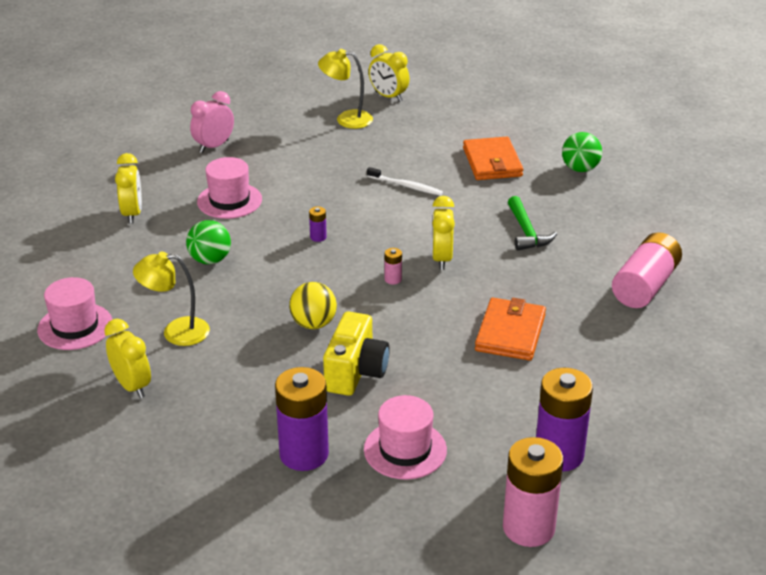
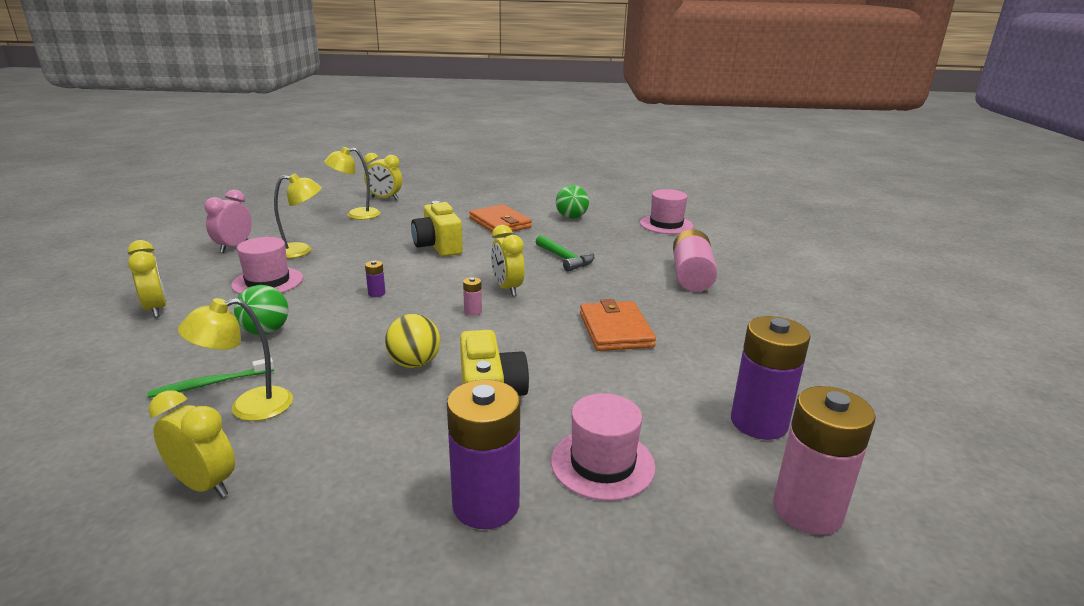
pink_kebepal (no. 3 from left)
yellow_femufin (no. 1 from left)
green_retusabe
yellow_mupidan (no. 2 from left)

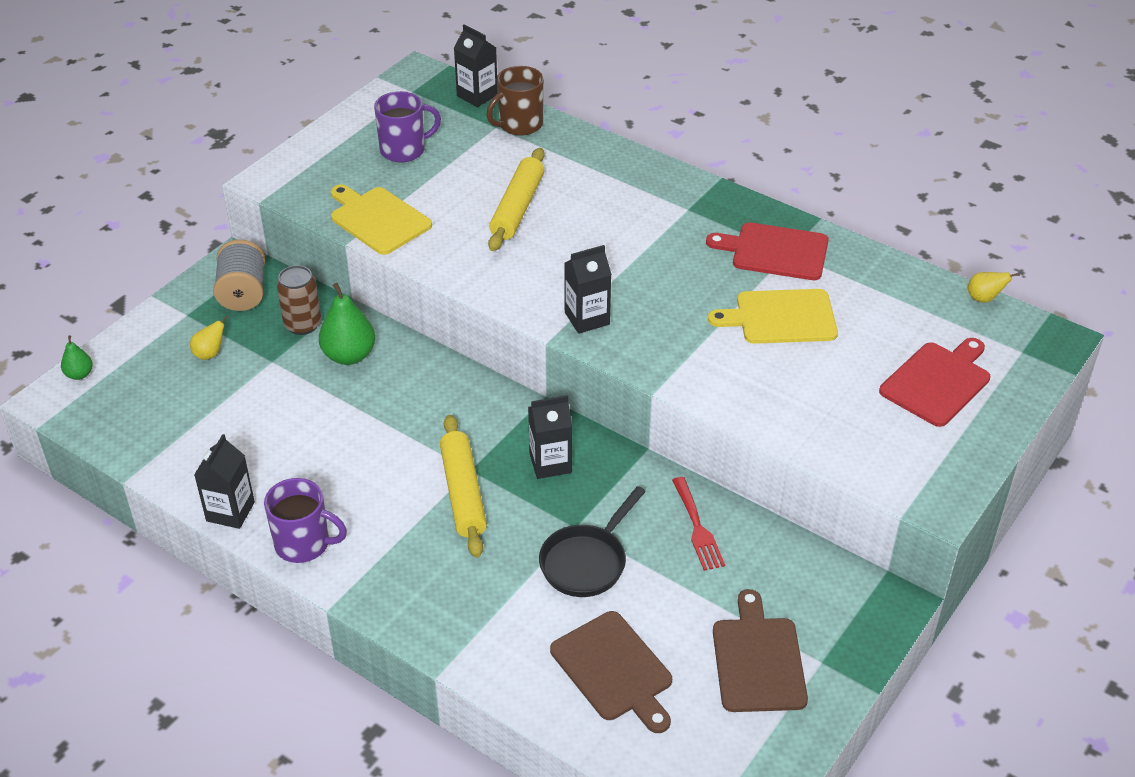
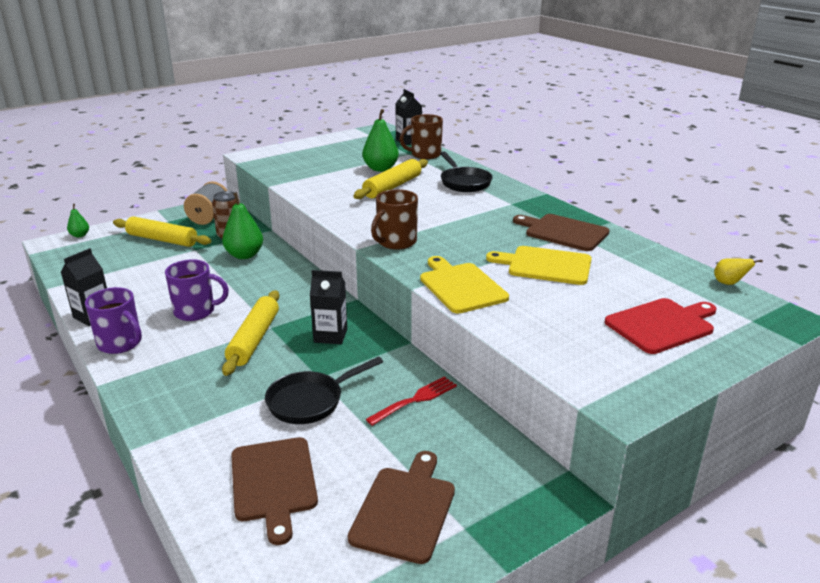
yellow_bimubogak (no. 1 from left)
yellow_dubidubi (no. 1 from left)
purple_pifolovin (no. 2 from left)
brown_pifolovin (no. 1 from left)
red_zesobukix
brown_dubidubi (no. 3 from left)
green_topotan (no. 3 from left)
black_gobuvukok (no. 2 from left)

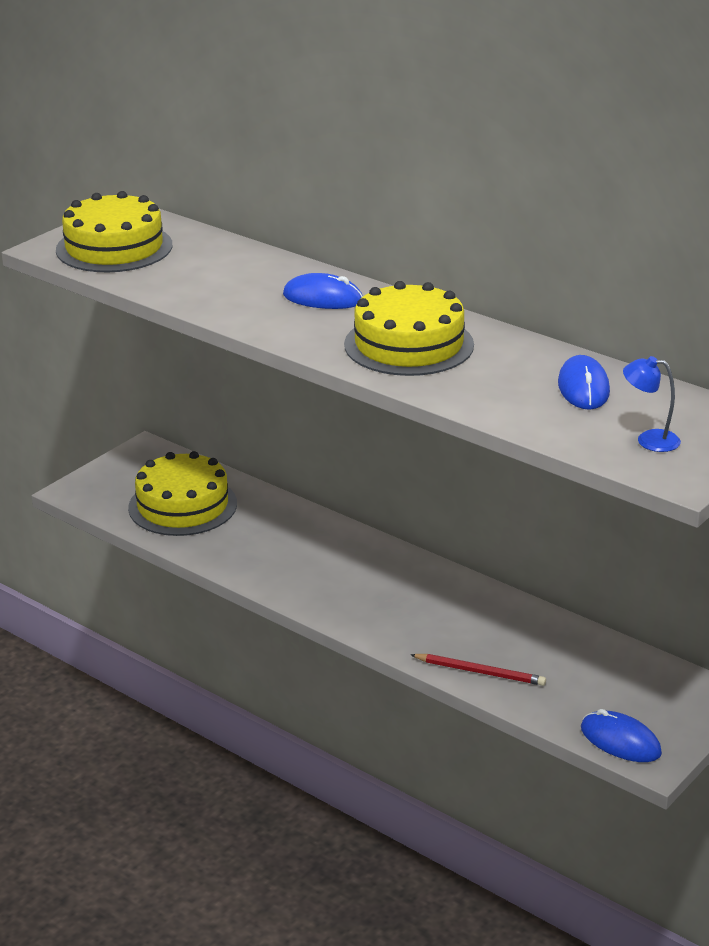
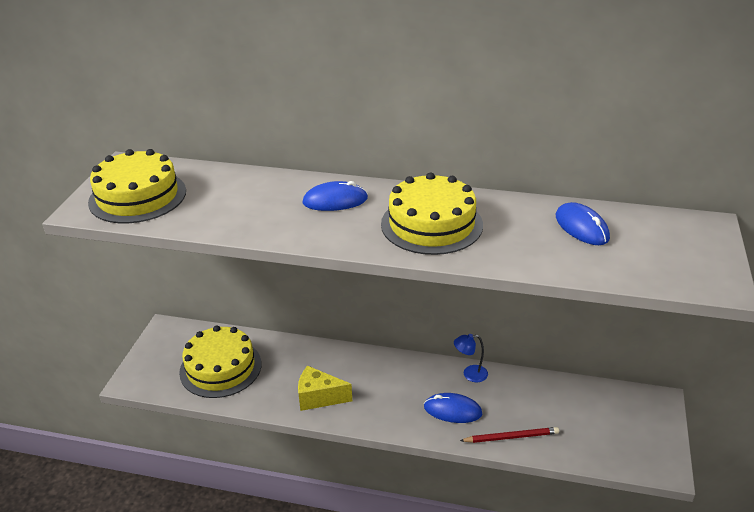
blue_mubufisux (no. 2 from left)
blue_mupidan
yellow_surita

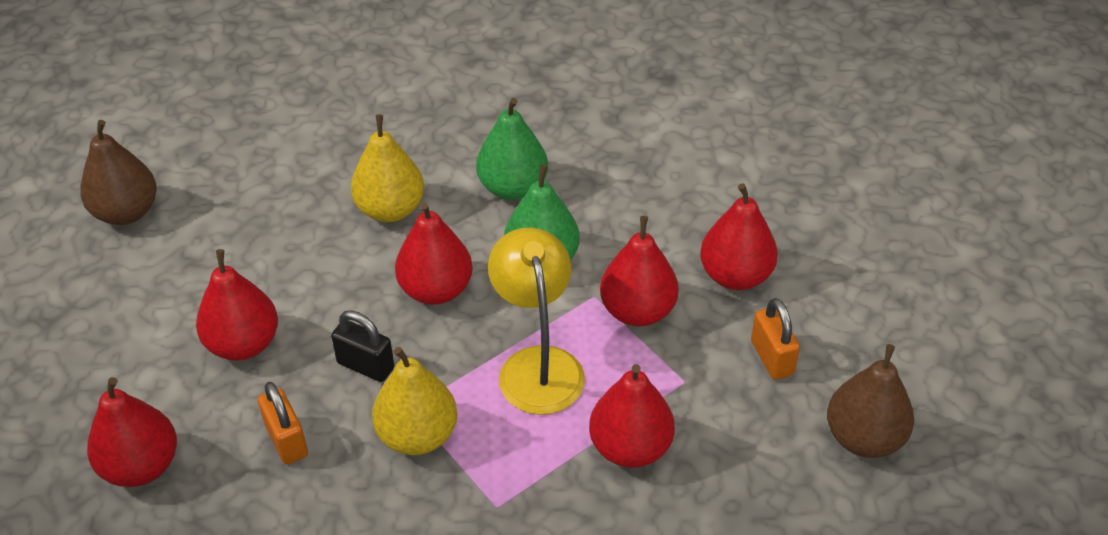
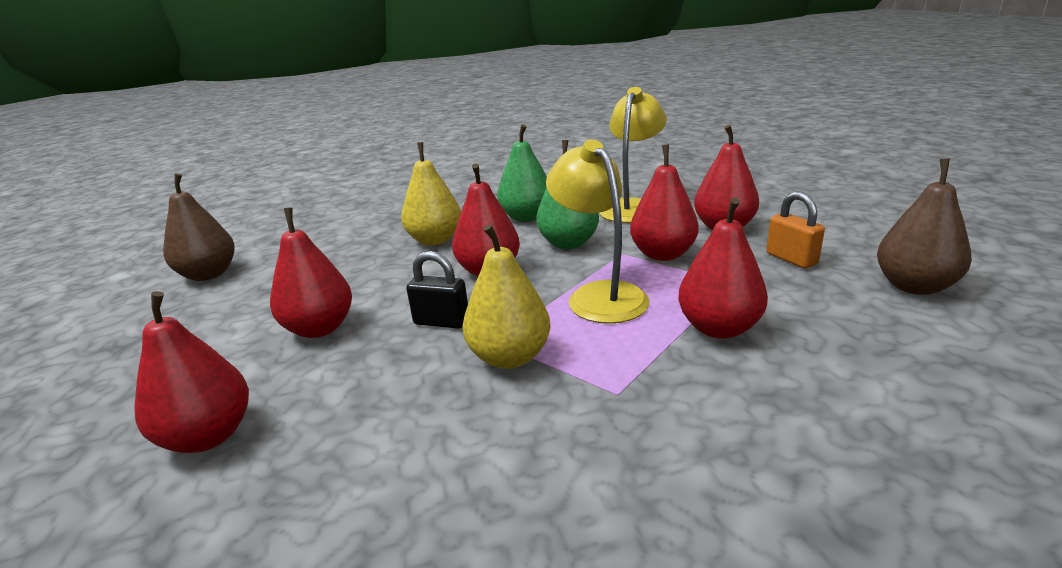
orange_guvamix (no. 1 from left in the first image)
yellow_mupidan (no. 2 from left)

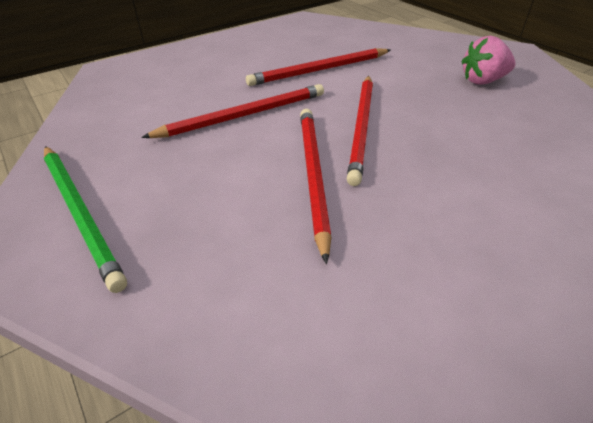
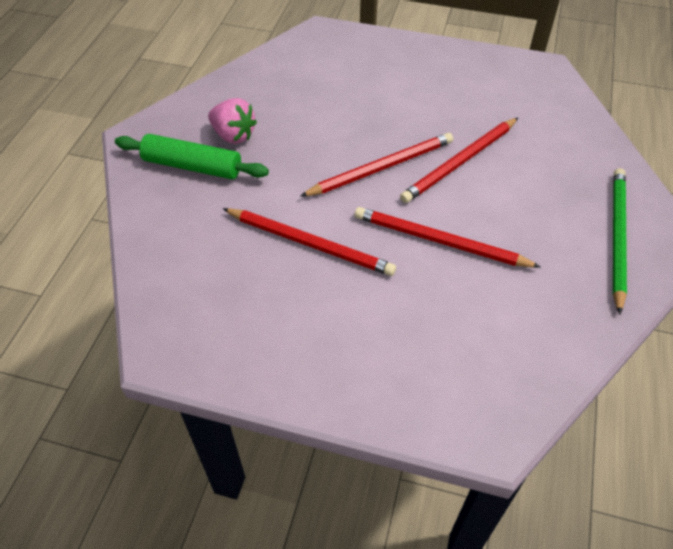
green_bimubogak

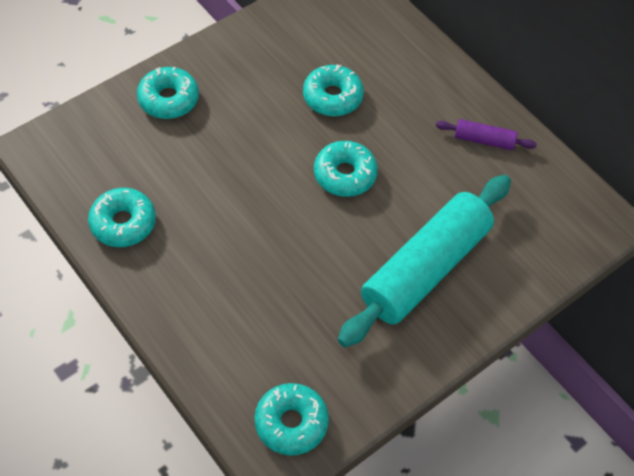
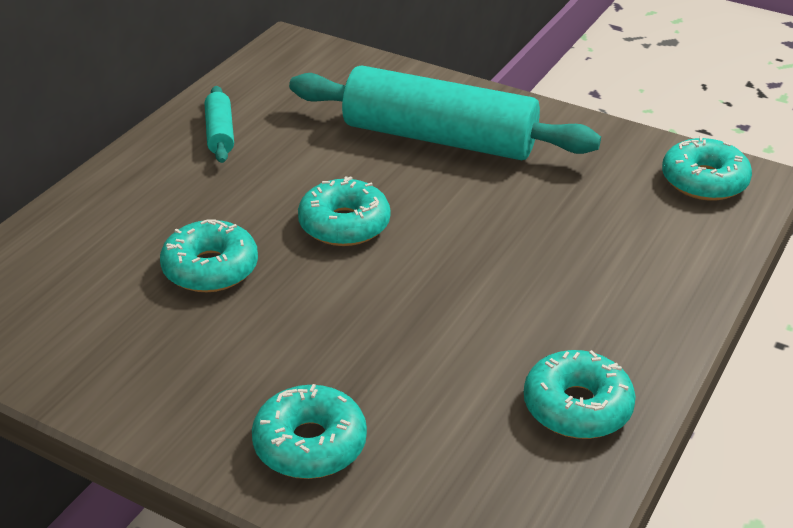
turquoise_bimubogak (no. 1 from left)

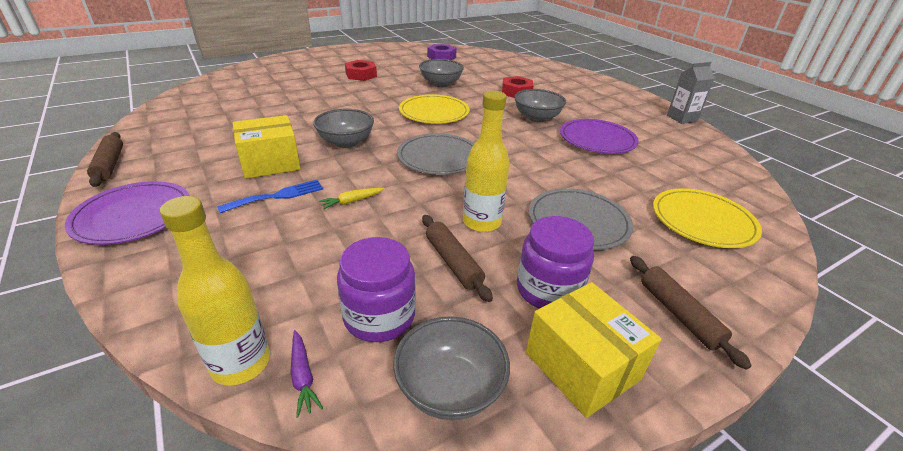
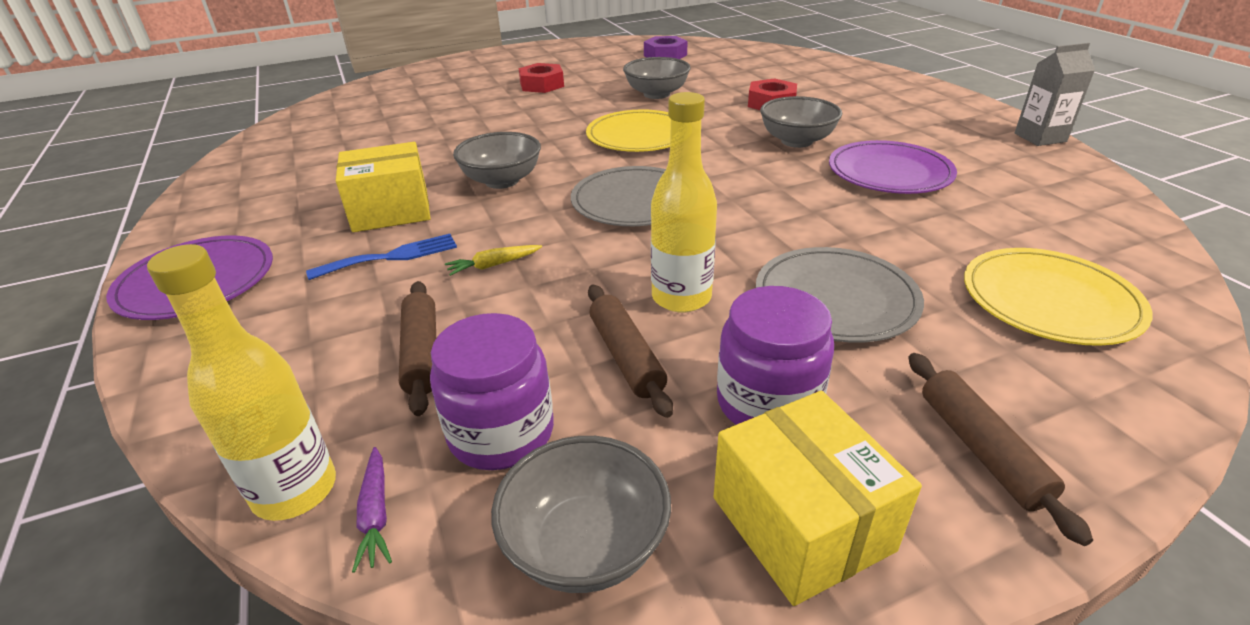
brown_bimubogak (no. 1 from left)

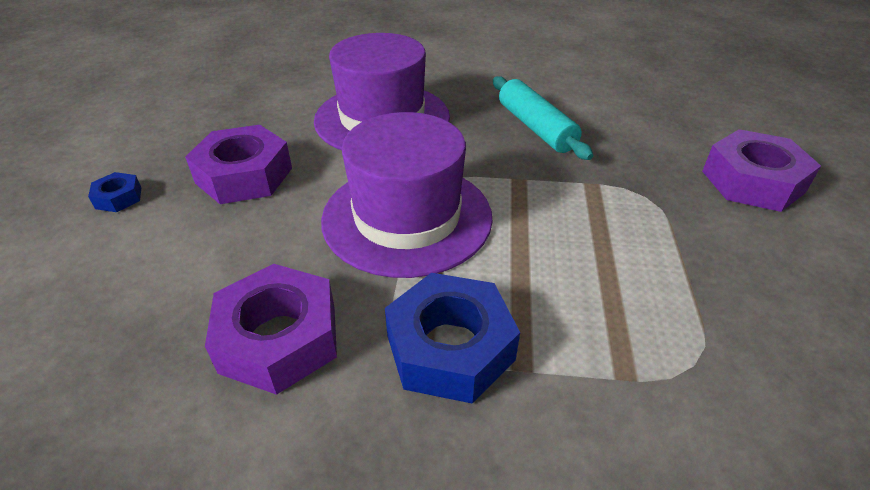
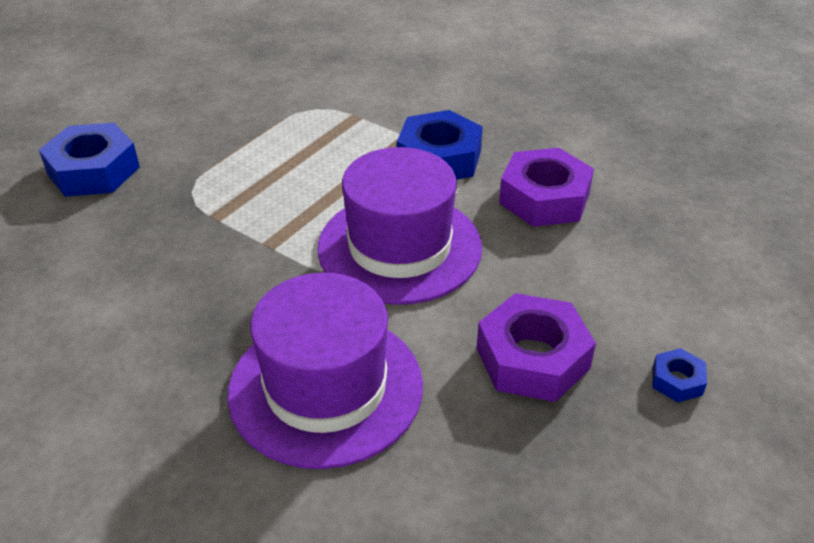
turquoise_bimubogak
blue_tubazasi (no. 1 from left)

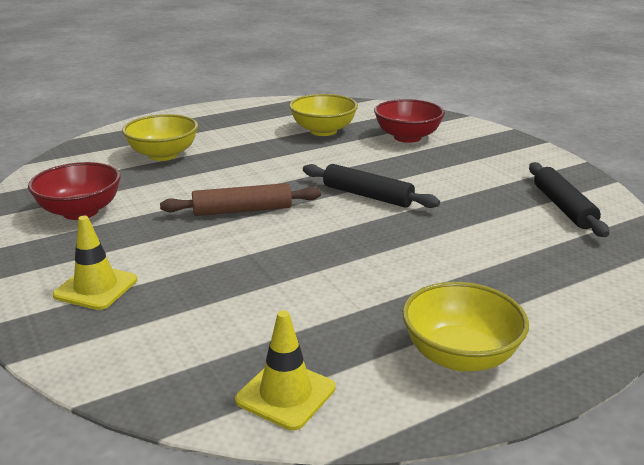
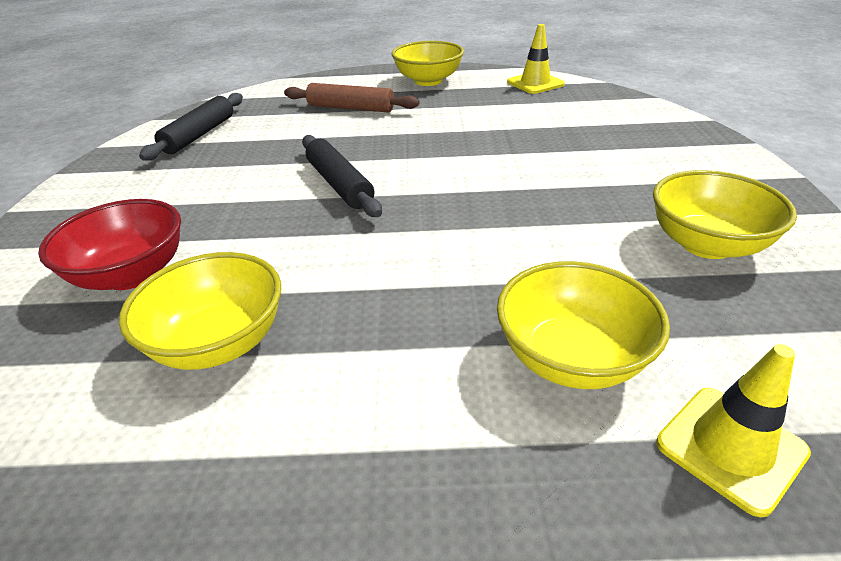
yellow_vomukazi (no. 4 from left)
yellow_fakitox (no. 2 from left)
brown_bimubogak

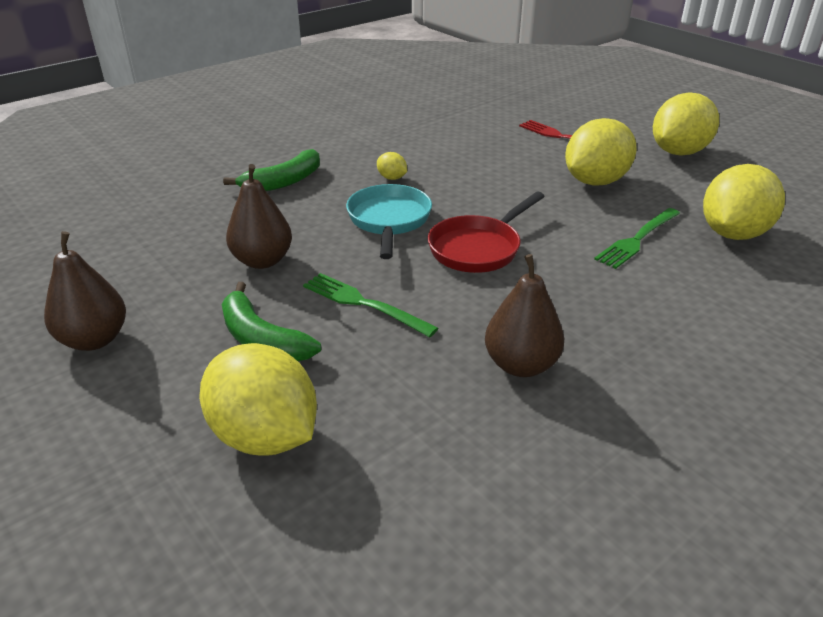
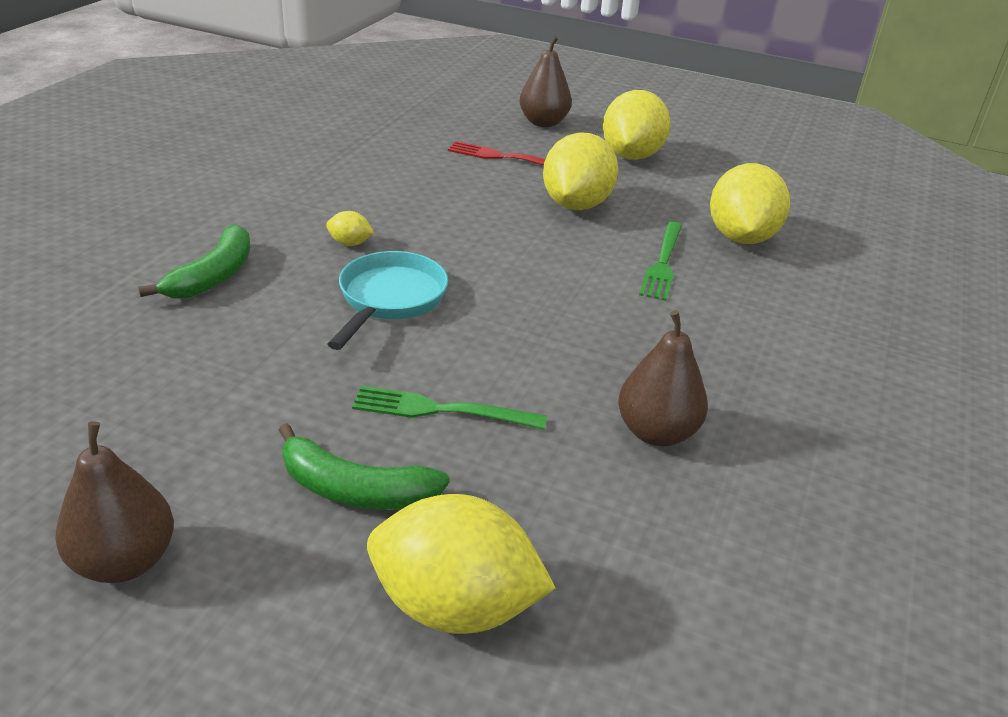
brown_topotan (no. 2 from left)
turquoise_gobuvukok
red_gobuvukok

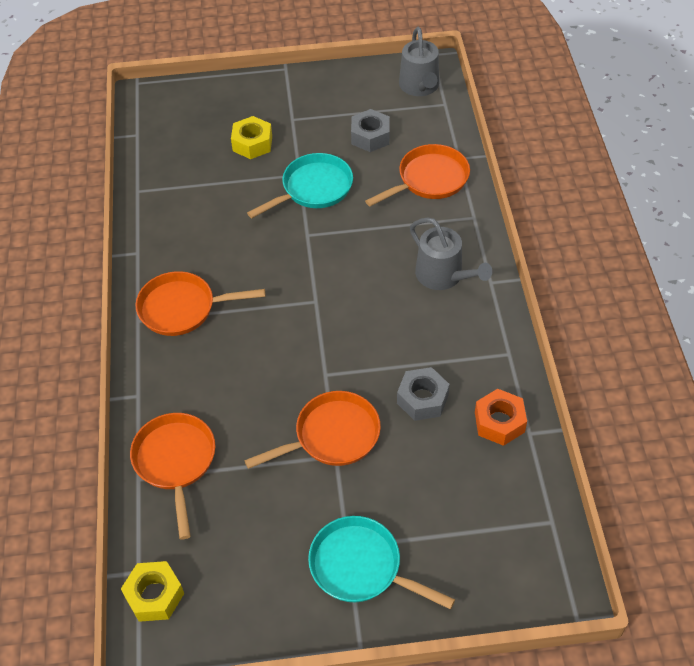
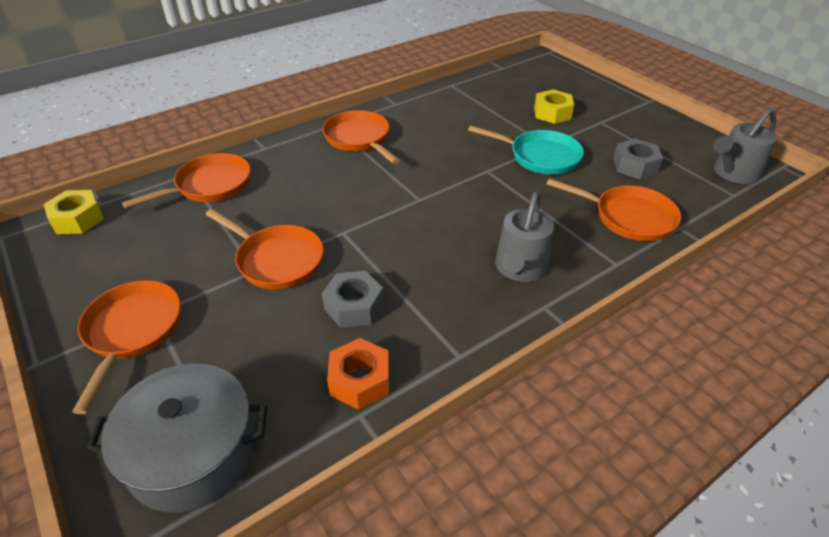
orange_gobuvukok (no. 1 from left)
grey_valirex

